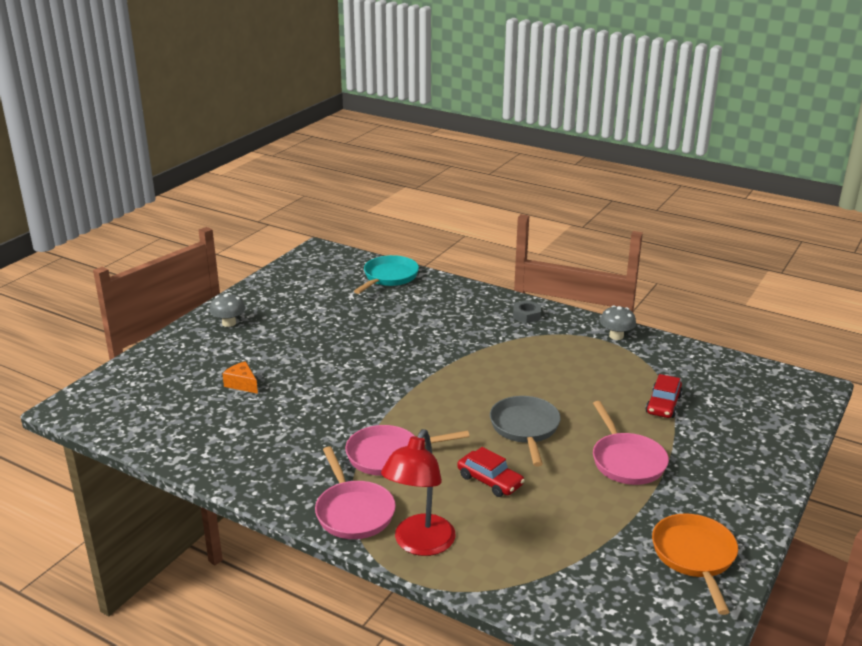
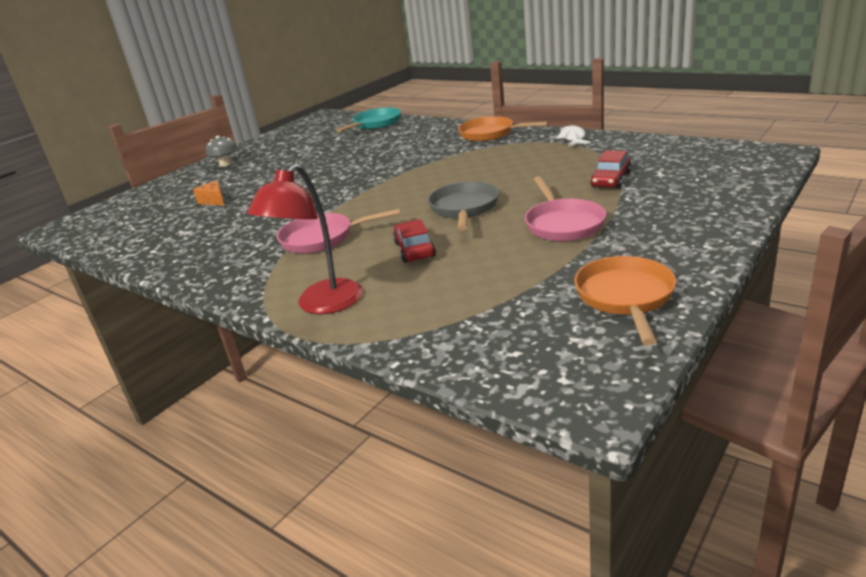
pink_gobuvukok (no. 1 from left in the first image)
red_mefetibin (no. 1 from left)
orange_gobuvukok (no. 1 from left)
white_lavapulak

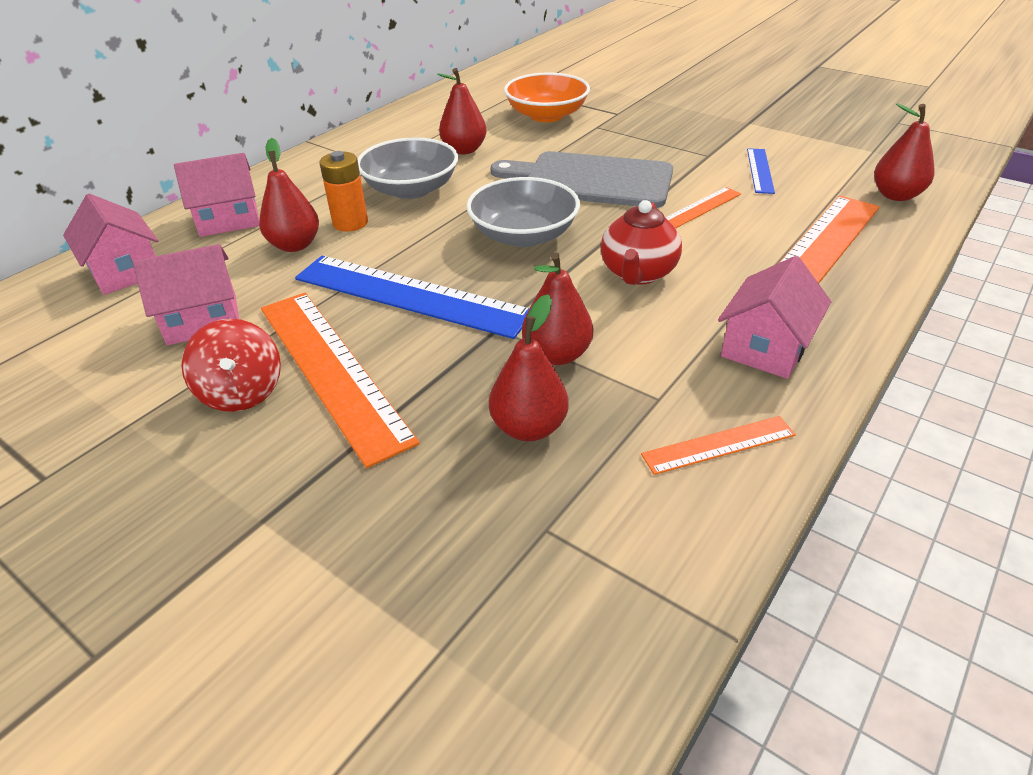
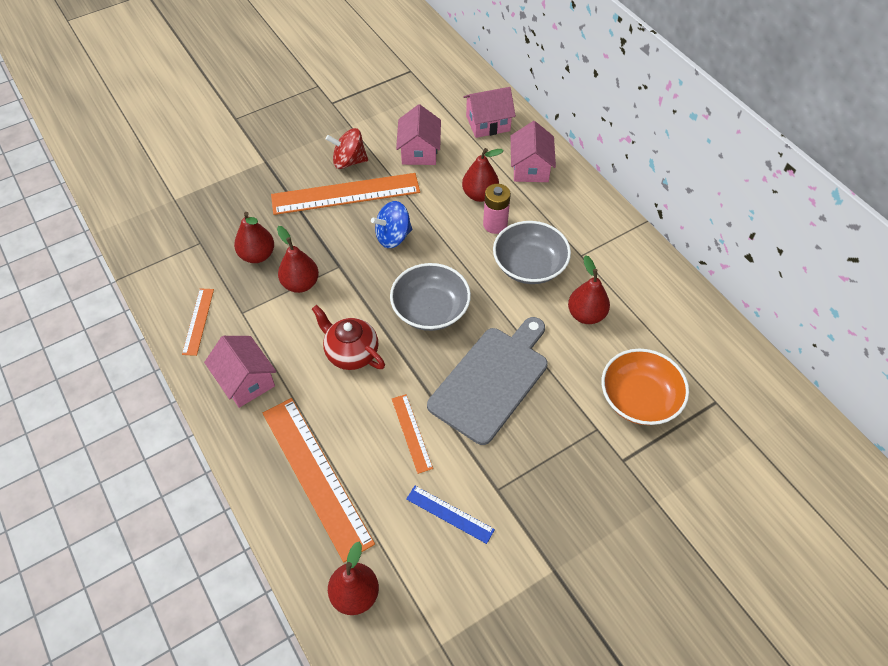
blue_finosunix
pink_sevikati

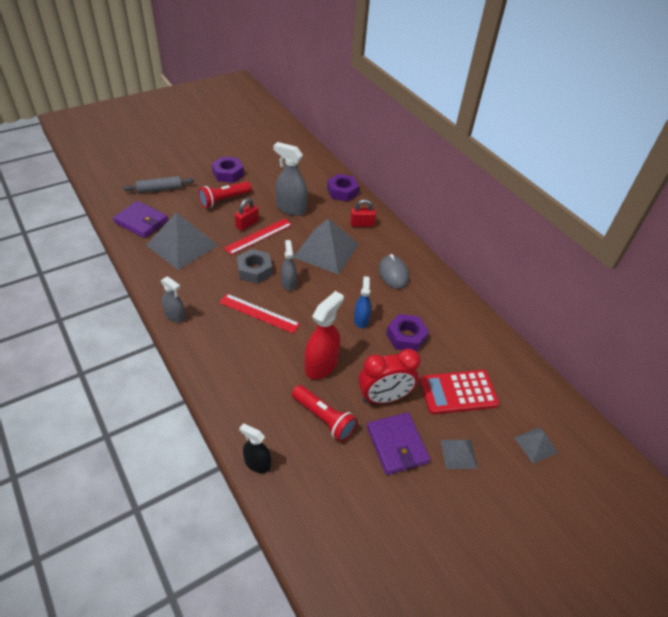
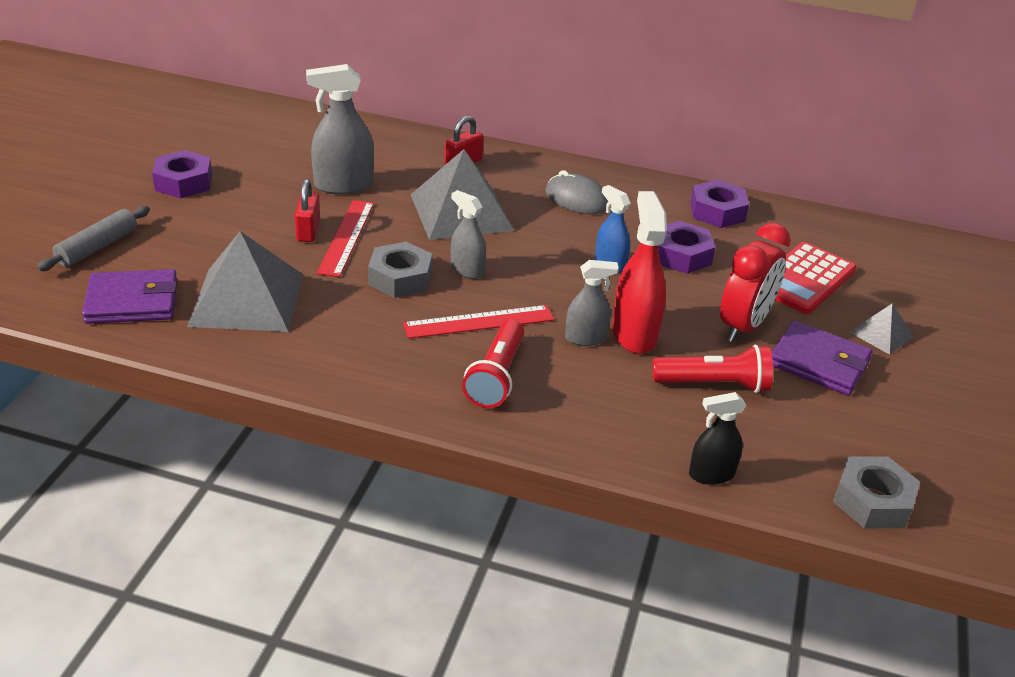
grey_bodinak (no. 3 from left)
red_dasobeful (no. 1 from left)
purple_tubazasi (no. 3 from left)
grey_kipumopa (no. 4 from left in the first image)
grey_tubazasi (no. 2 from left)

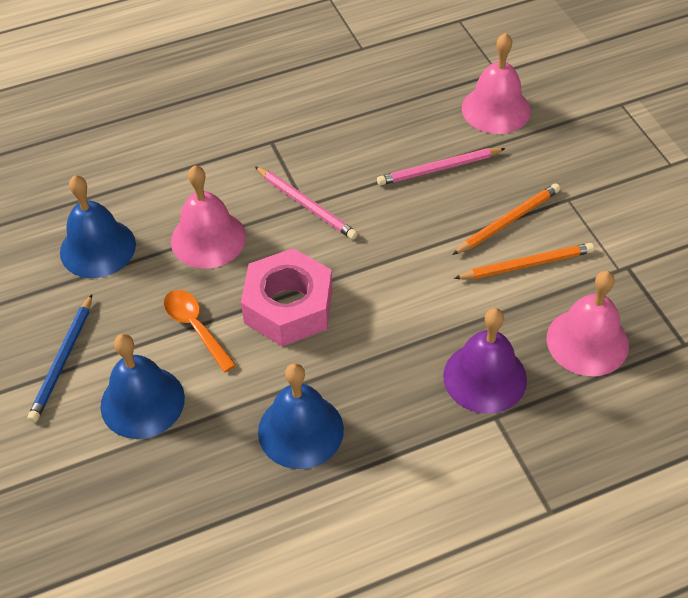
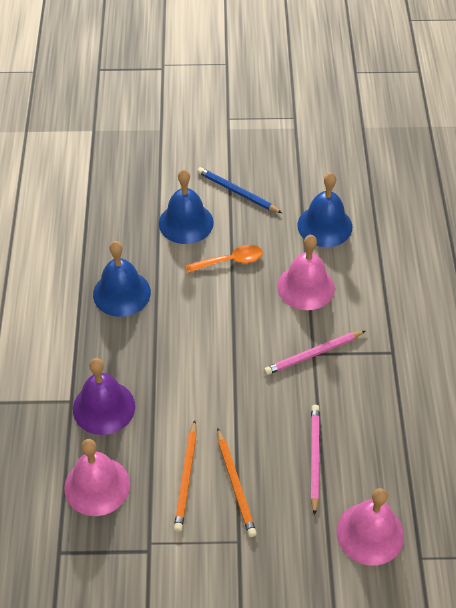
pink_tubazasi

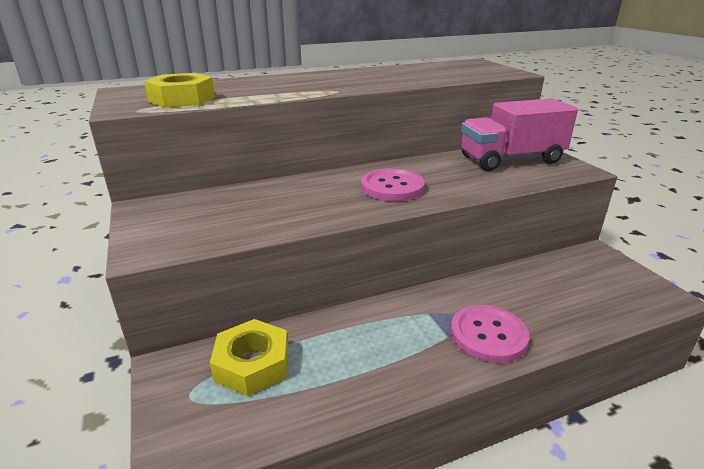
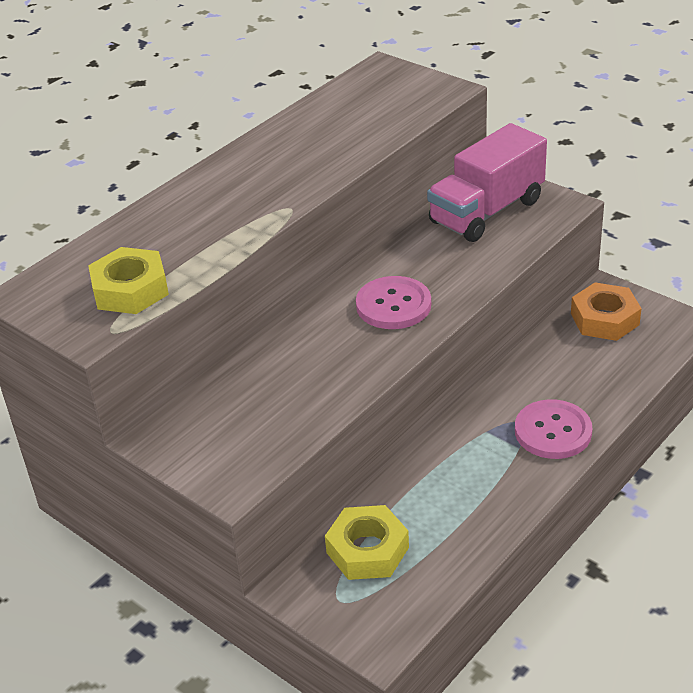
orange_tubazasi

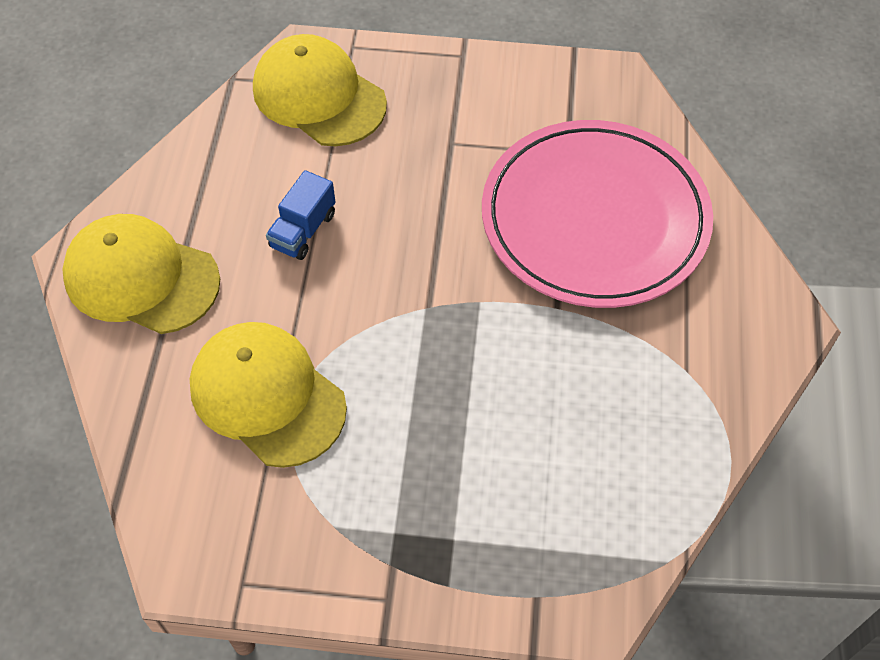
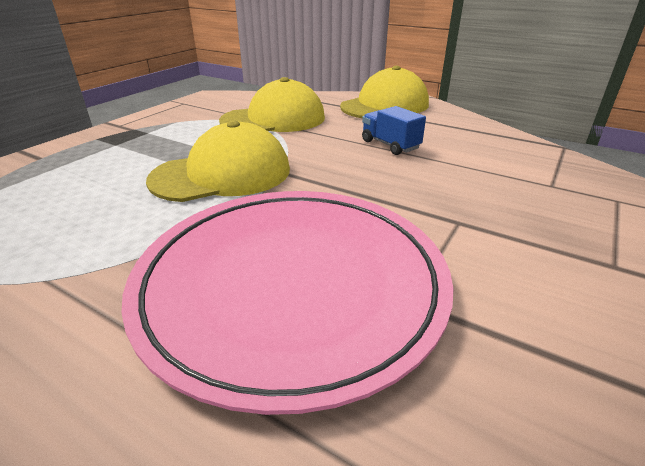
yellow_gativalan (no. 1 from left)

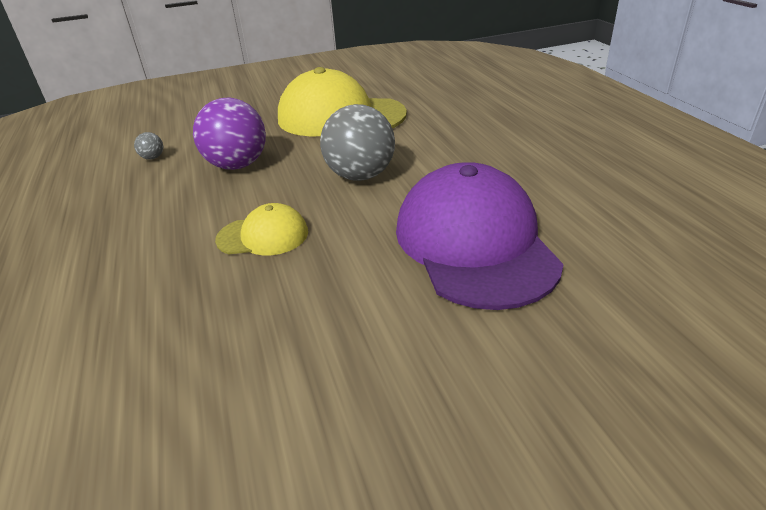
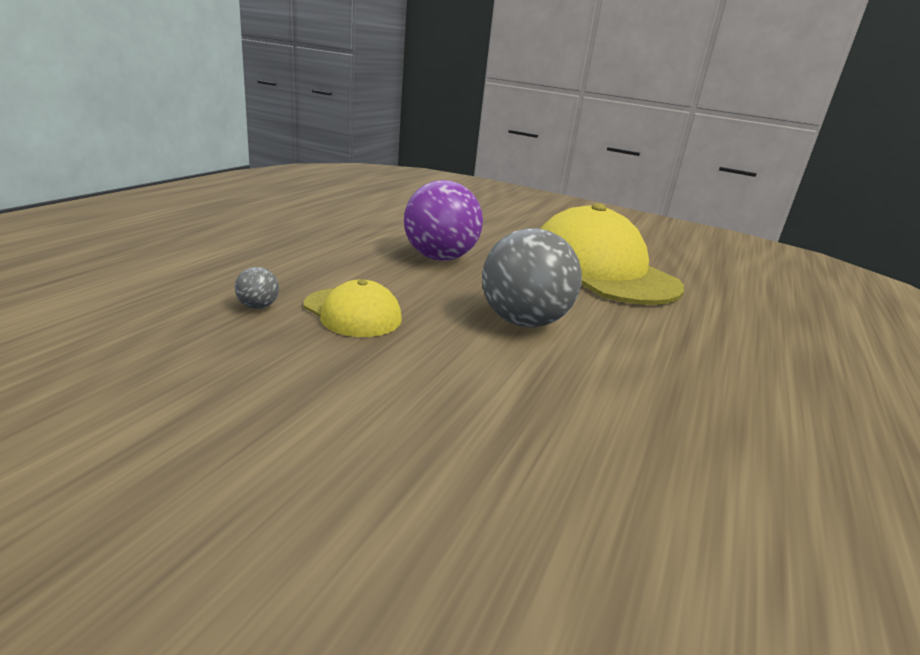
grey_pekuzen (no. 1 from left)
purple_gativalan

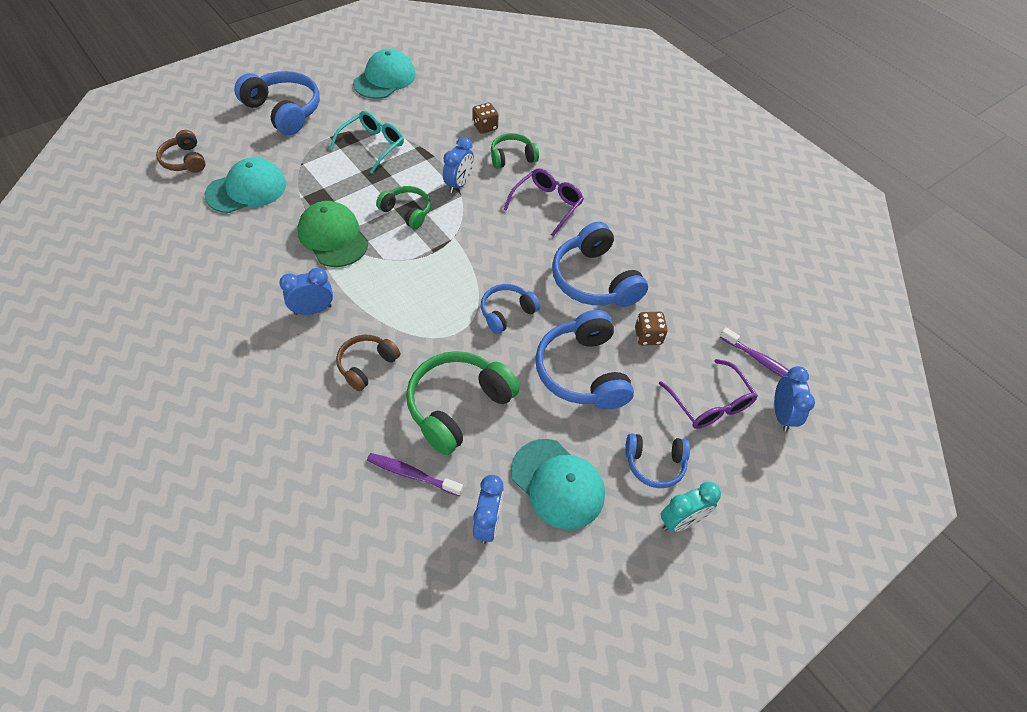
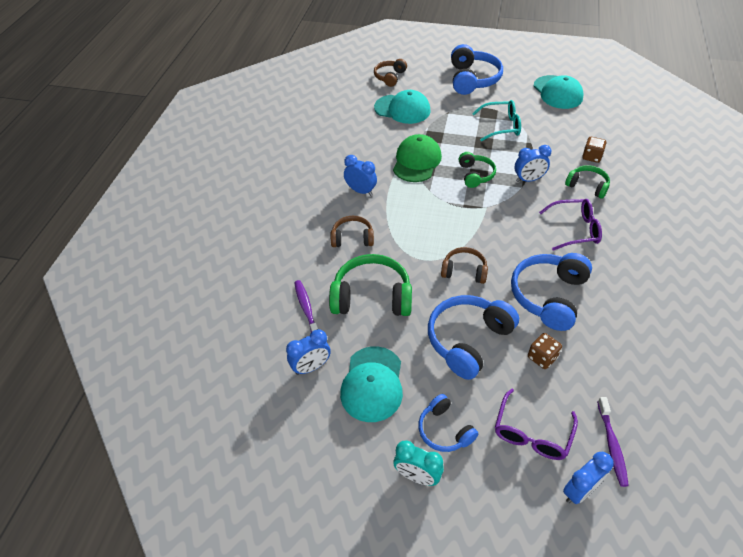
turquoise_gativalan (no. 3 from left)
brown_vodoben (no. 3 from left)

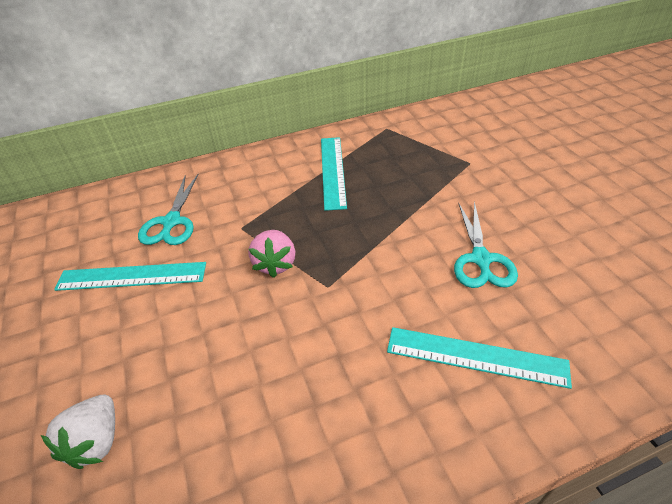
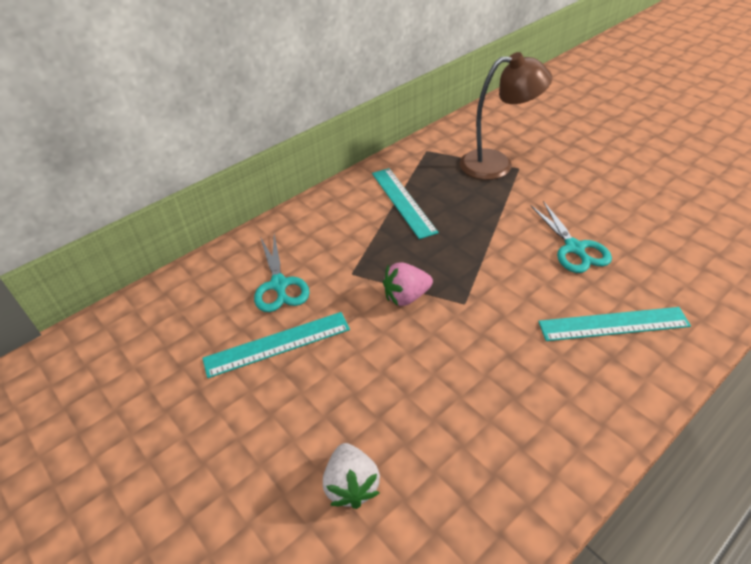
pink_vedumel
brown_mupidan

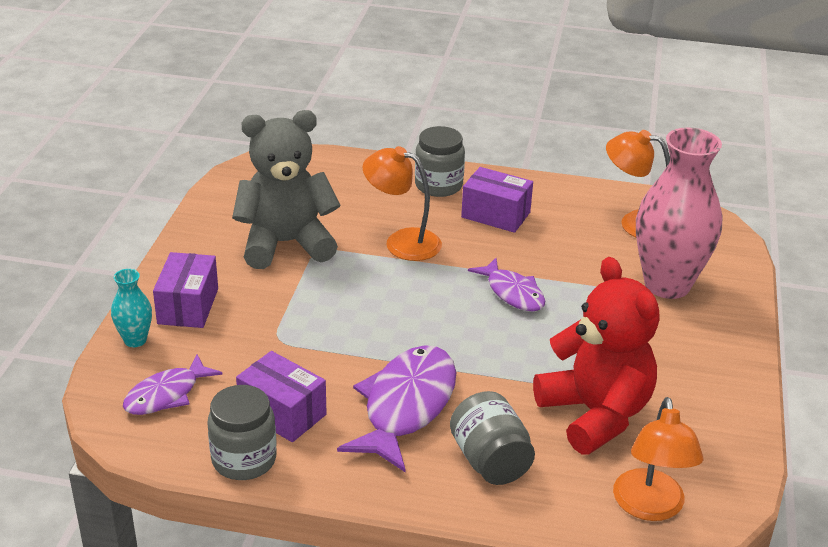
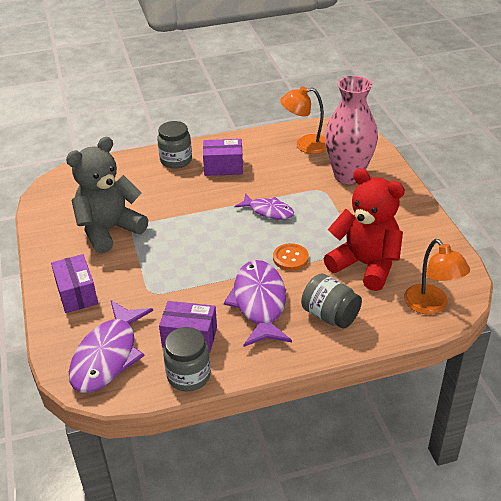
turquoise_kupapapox
purple_lavapulak (no. 1 from left)
orange_mupidan (no. 1 from left in the first image)
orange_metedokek

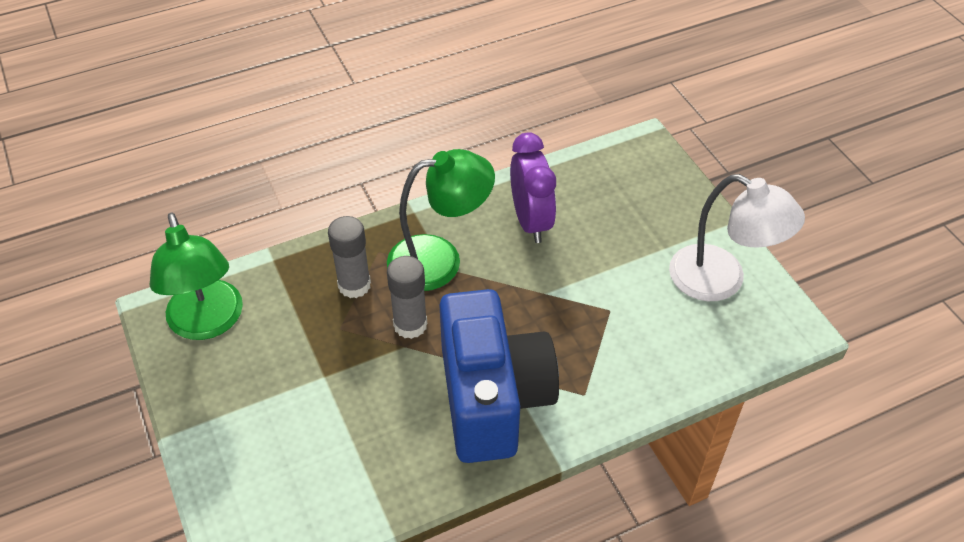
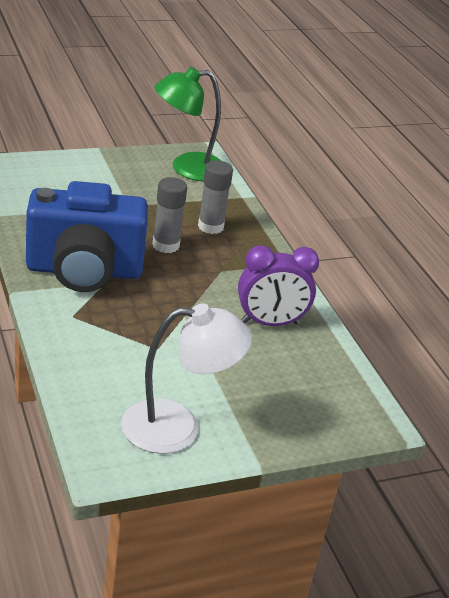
green_mupidan (no. 2 from left in the first image)
white_mupidan

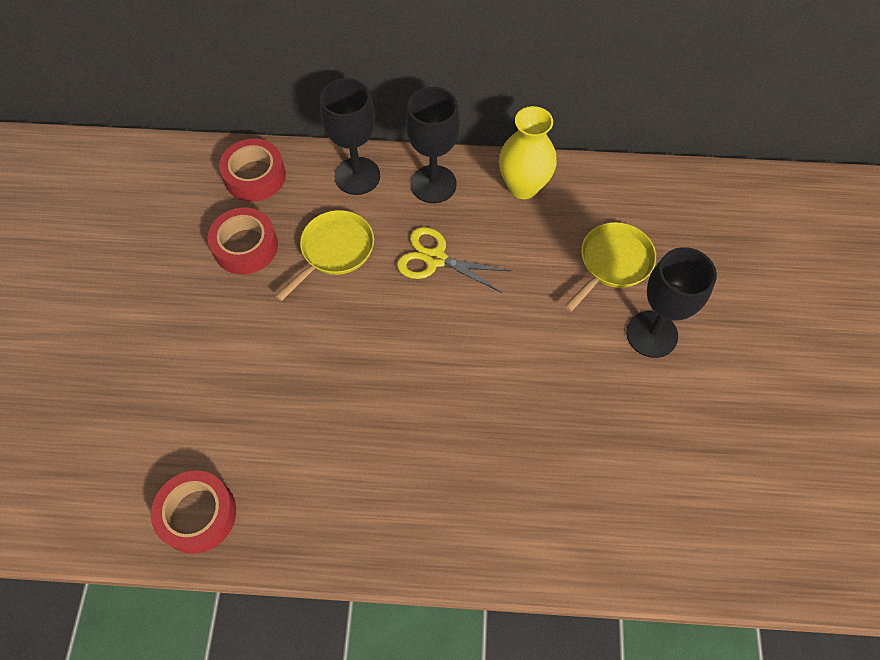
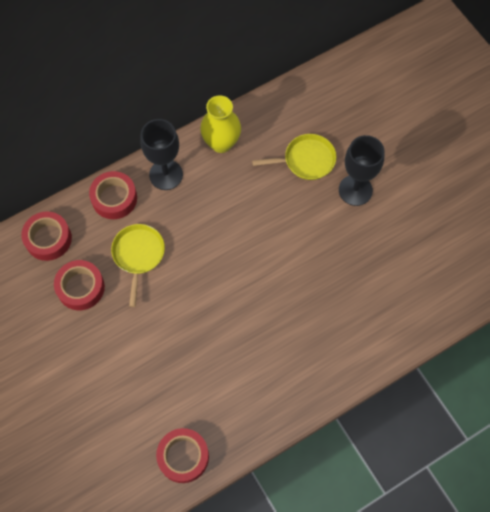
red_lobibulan (no. 3 from left)
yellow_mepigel
yellow_gobuvukok (no. 2 from left)

